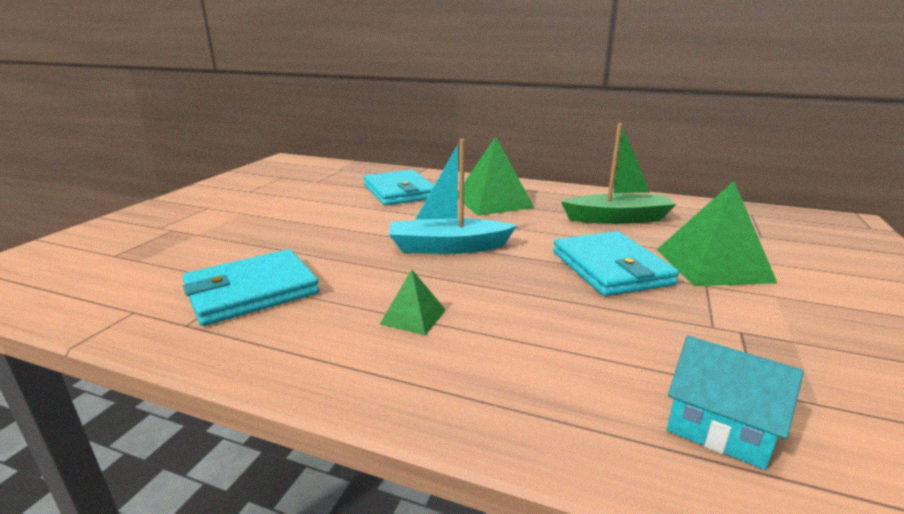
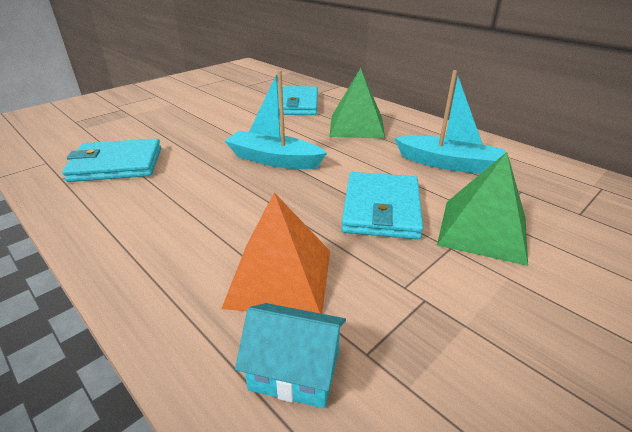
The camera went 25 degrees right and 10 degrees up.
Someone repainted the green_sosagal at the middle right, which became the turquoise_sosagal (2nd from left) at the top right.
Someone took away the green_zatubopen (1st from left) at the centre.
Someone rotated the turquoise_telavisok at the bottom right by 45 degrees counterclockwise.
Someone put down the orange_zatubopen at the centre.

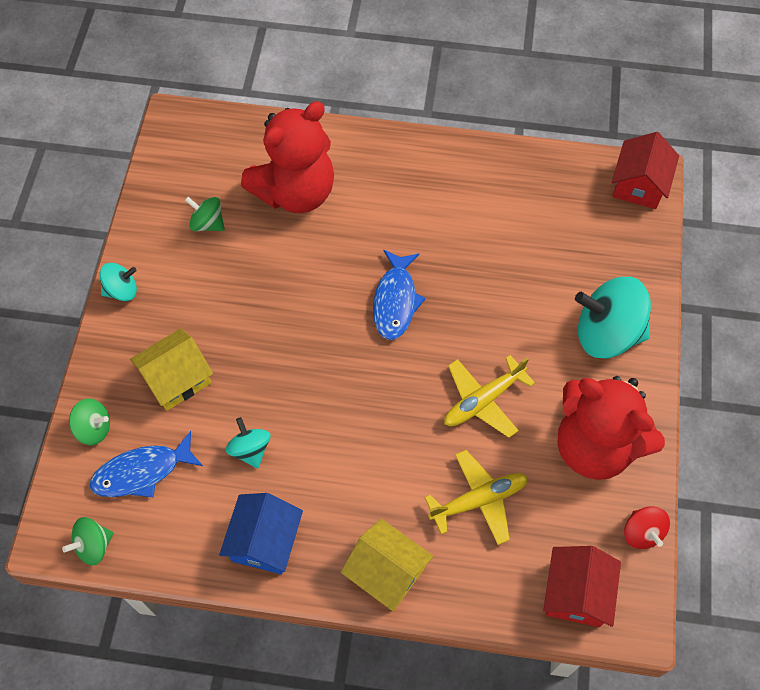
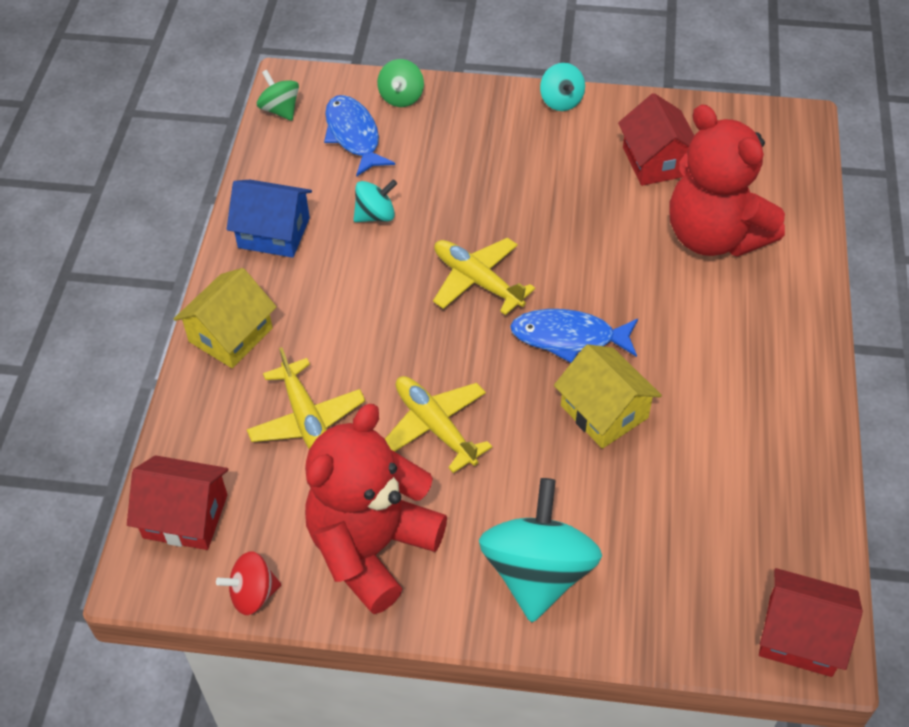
The camera went 90 degrees right and 10 degrees down.
Someone swapped the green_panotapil (3rd from left) at the top left for the red_telavisok (2nd from left) at the top right.
Someone carried the yellow_telavisok (1st from left in the first image) from the middle left to the middle right.
Someone put down the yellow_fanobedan (3rd from left) at the centre.

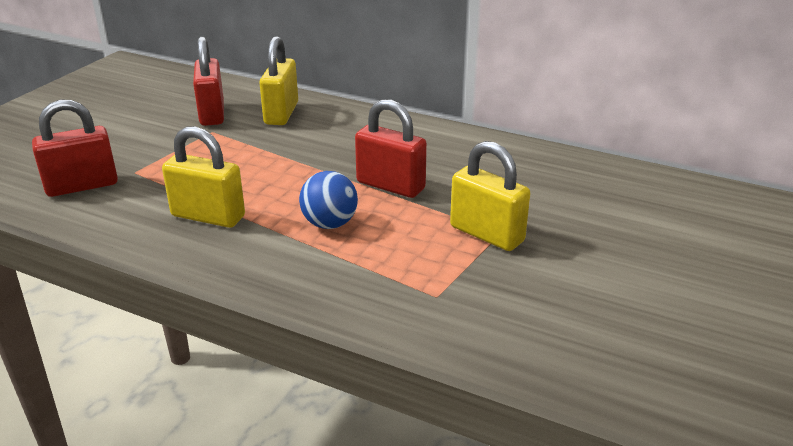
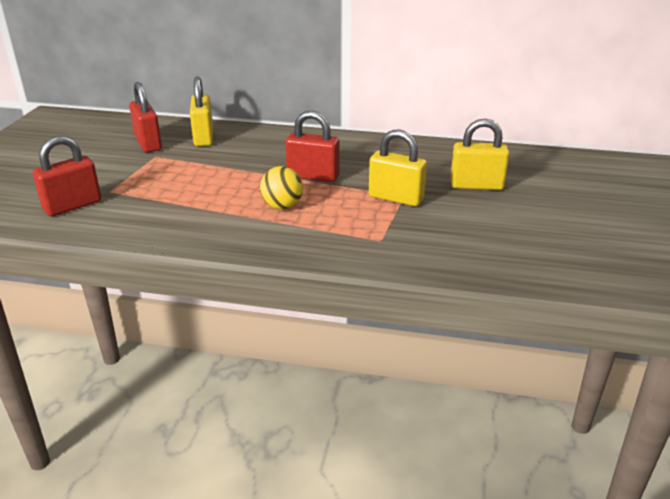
The camera went 15 degrees left and 0 degrees up.
Someone carried the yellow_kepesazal (1st from left in the first image) from the middle left to the top right.
Someone repainted the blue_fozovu at the centre, which became the yellow_fozovu at the centre.

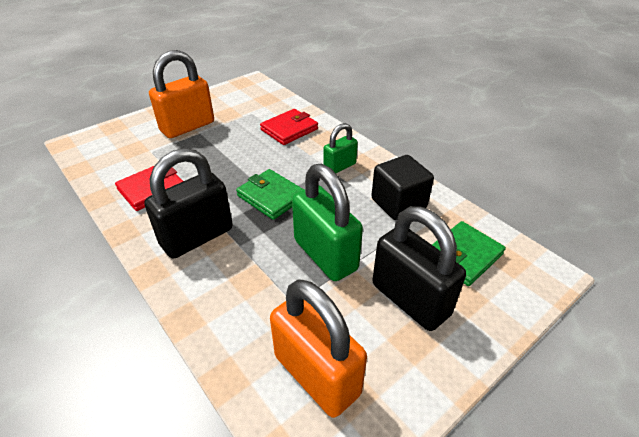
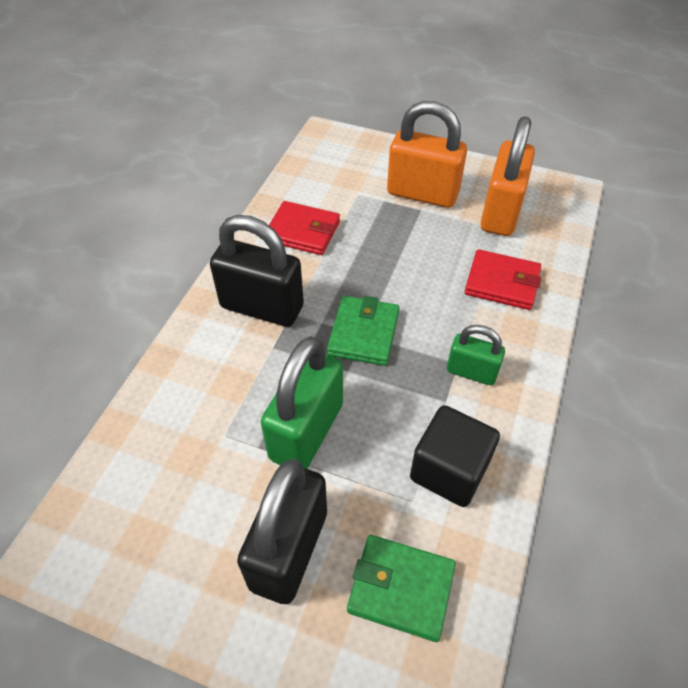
The camera went 60 degrees right and 10 degrees up.
Someone carried the orange_kepesazal (2nd from left) from the bottom centre to the top right.

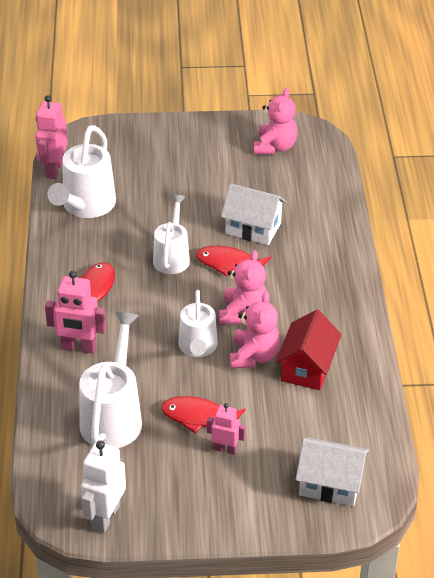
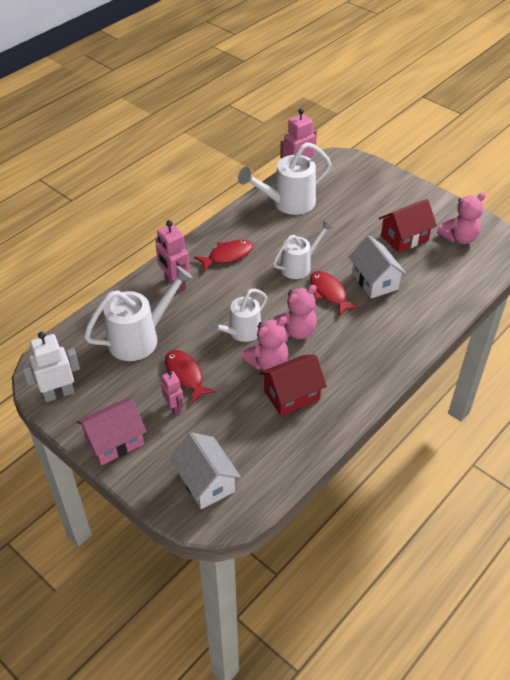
The camera went 45 degrees right and 5 degrees up.
Someone put down the red_telavisok (2nd from left) at the top right.
Someone put down the pink_telavisok at the middle left.

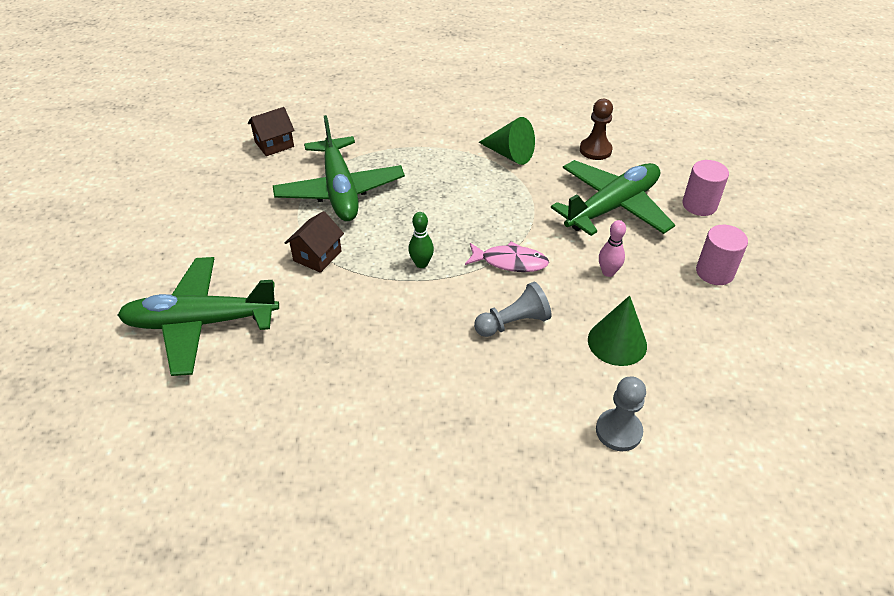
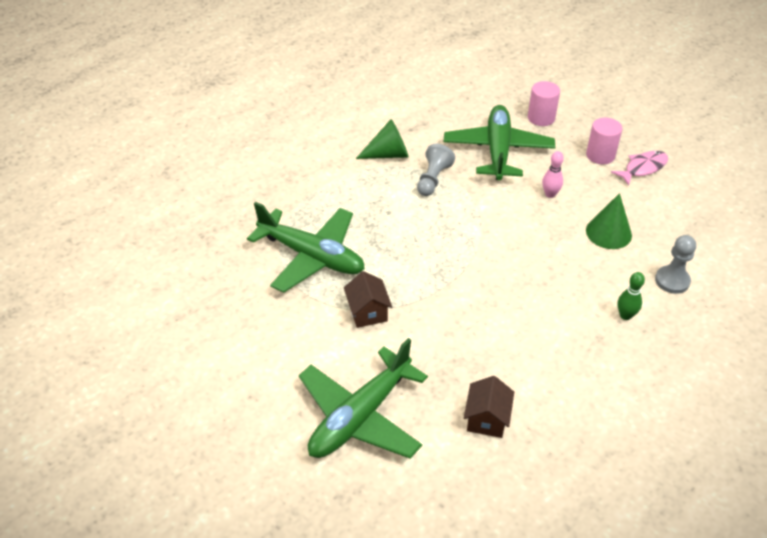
The camera went 45 degrees left and 0 degrees up.
Someone took away the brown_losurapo at the top right.
Someone carried the brown_telavisok (1st from left in the first image) from the top left to the bottom centre.
Someone carried the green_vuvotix from the centre to the middle right.
Someone carried the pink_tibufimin from the centre to the top right.
Someone carried the grey_losurapo (1st from left) from the centre to the top centre.

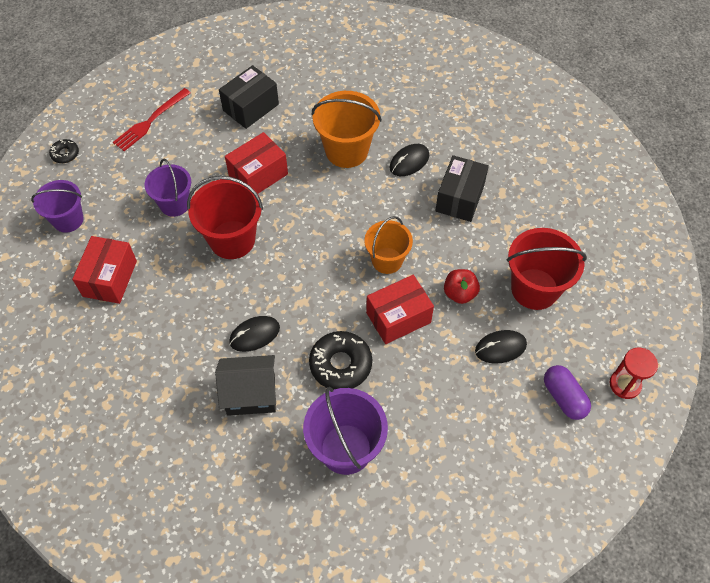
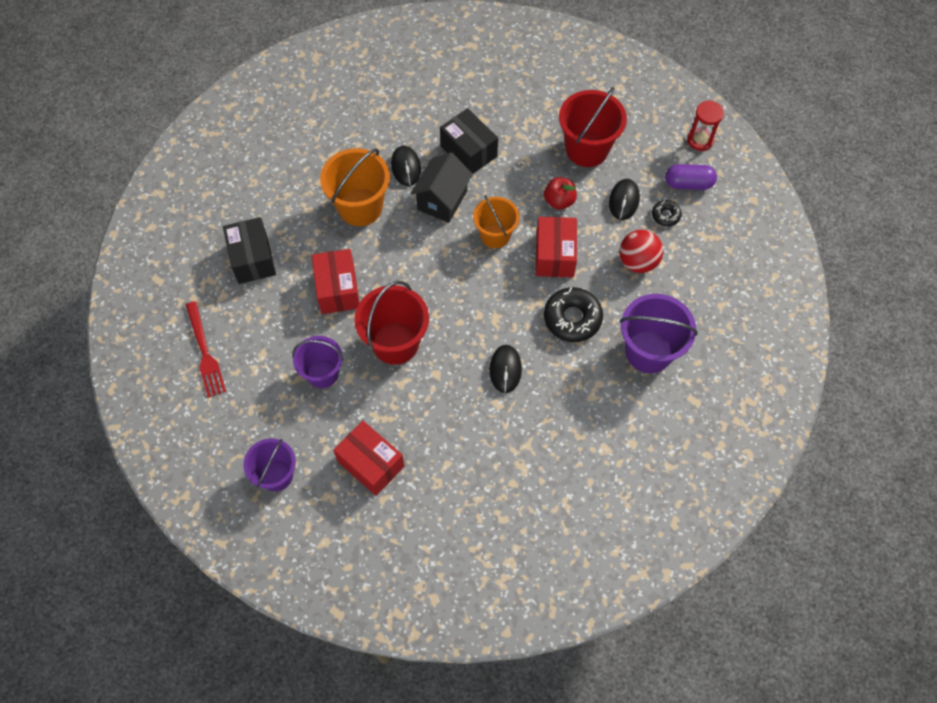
The camera went 60 degrees left and 5 degrees up.
Someone carried the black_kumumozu (1st from left in the first image) from the top left to the top right.
Someone carried the black_telavisok from the centre to the top centre.
Someone put down the red_fozovu at the middle right.

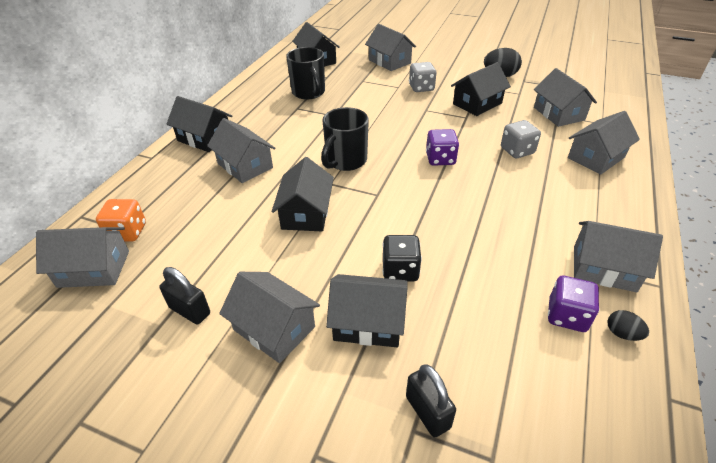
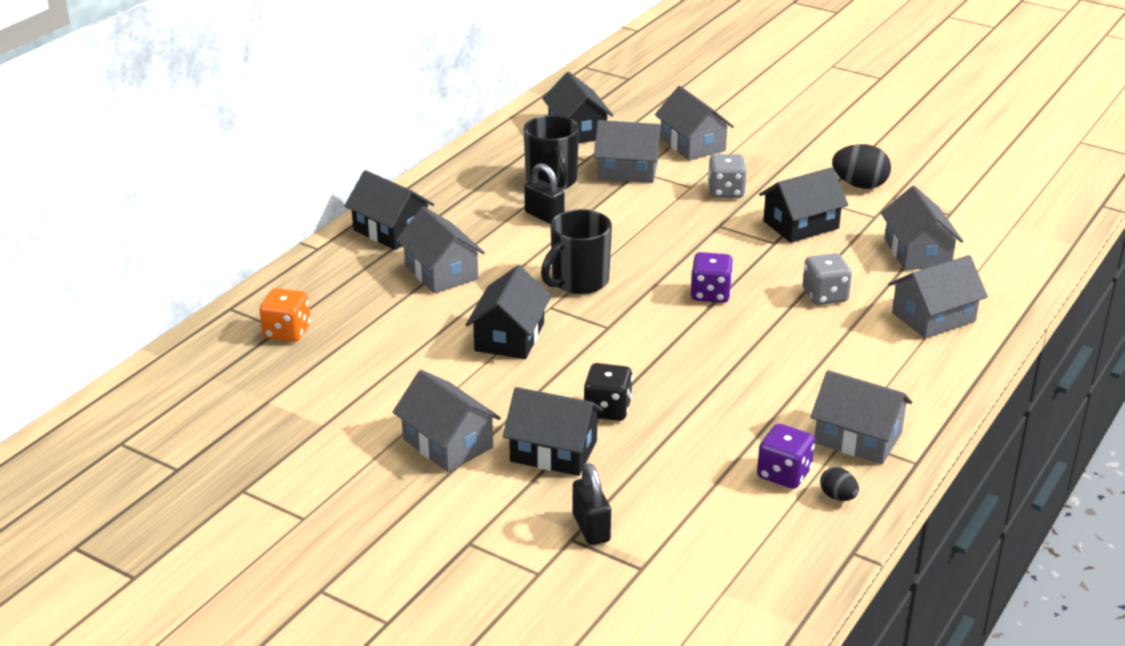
The camera went 10 degrees right and 10 degrees down.
Someone carried the grey_telavisok (1st from left in the first image) from the middle left to the top centre.
Someone carried the black_kepesazal (1st from left) from the middle left to the top centre.

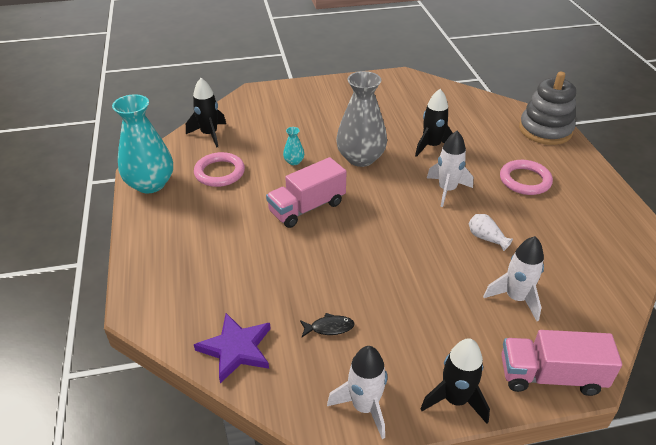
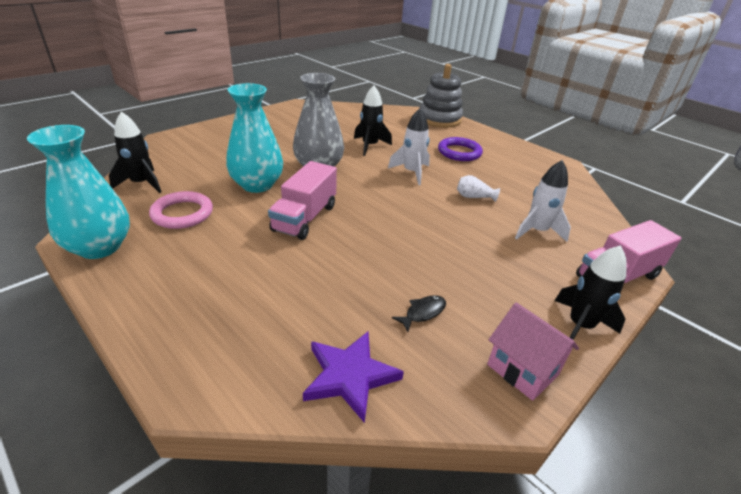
The camera went 35 degrees left and 5 degrees down.
Someone scaled the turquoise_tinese (2nd from left) at the top centre by 2.38.
Someone repainted the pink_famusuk (2nd from left) at the middle right, which became the purple_famusuk at the top centre.
Someone swapped the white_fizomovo (1st from left) at the bottom centre for the pink_telavisok at the bottom right.

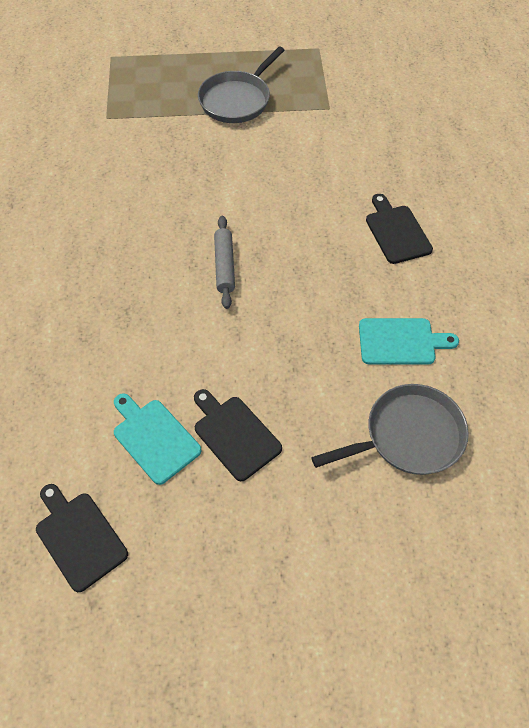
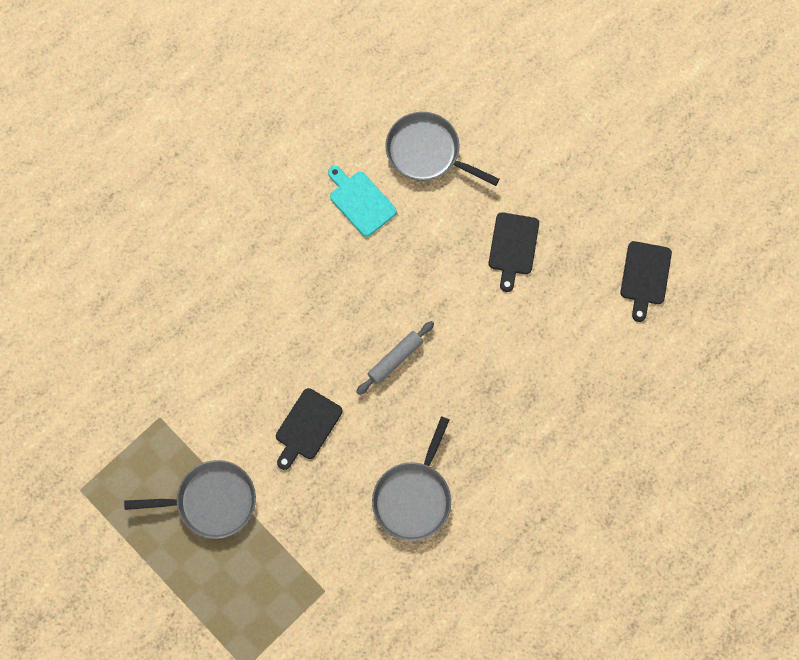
The camera went 130 degrees left and 15 degrees up.
Someone carried the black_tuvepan (3rd from left in the first image) from the top right to the centre.
Someone took away the turquoise_tuvepan (1st from left) at the middle left.
Someone put down the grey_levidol (2nd from left) at the bottom centre.

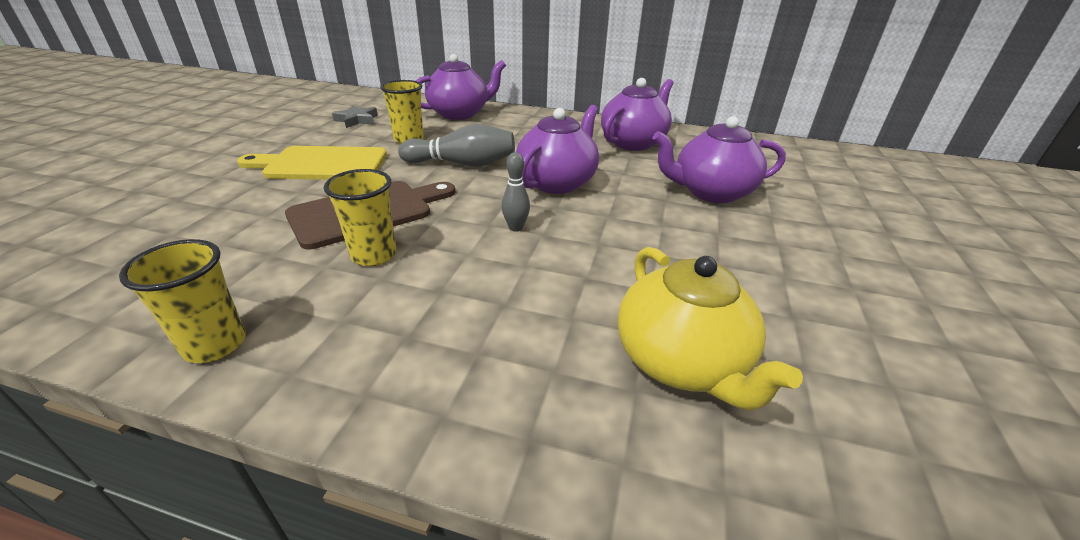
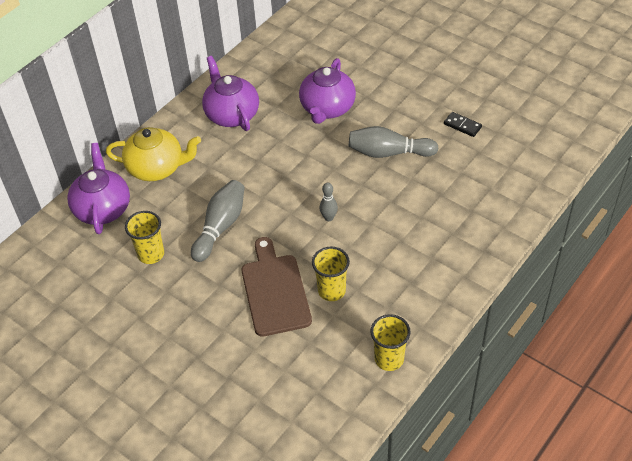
The camera went 65 degrees left and 15 degrees up.
Someone took away the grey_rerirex at the top left.
Someone took away the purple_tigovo (2nd from left) at the top centre.
Someone took away the yellow_tuvepan at the top left.
Someone carried the yellow_tigovo from the centre to the middle left.
Someone put down the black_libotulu at the top right.
Someone put down the grey_vuvotix (3rd from left) at the top centre.

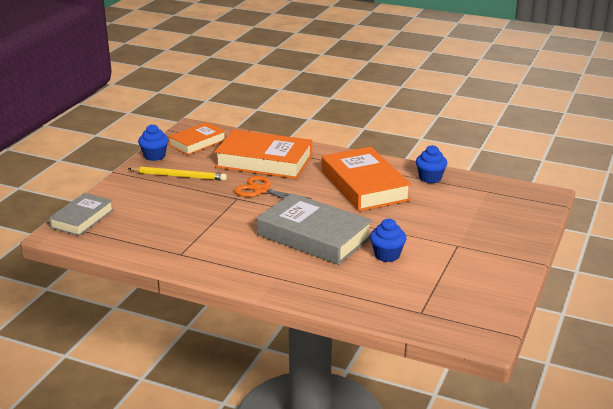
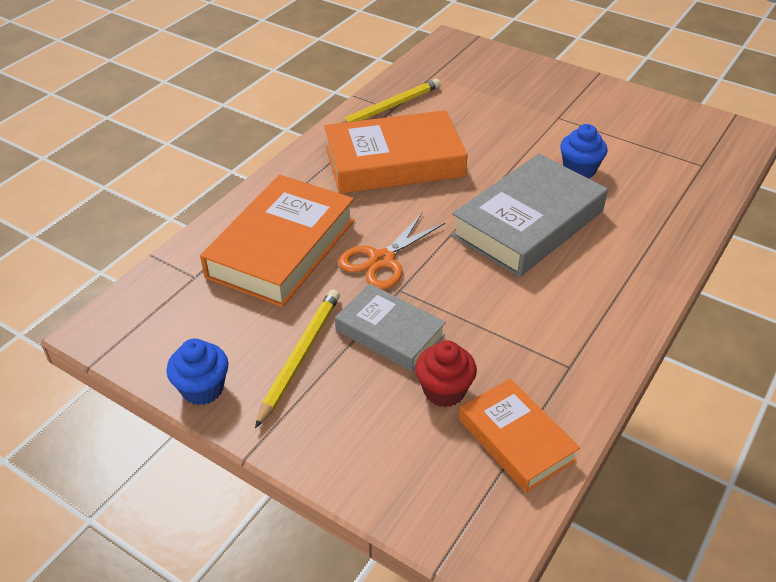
The camera went 80 degrees left and 15 degrees up.
Someone carried the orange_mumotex (1st from left in the first image) from the middle left to the bottom right.
Someone swapped the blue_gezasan (3rd from left) at the middle right for the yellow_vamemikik (2nd from left) at the top centre.
Someone carried the grey_mumotex (1st from left) from the middle left to the centre.
Someone put down the red_gezasan at the centre.

